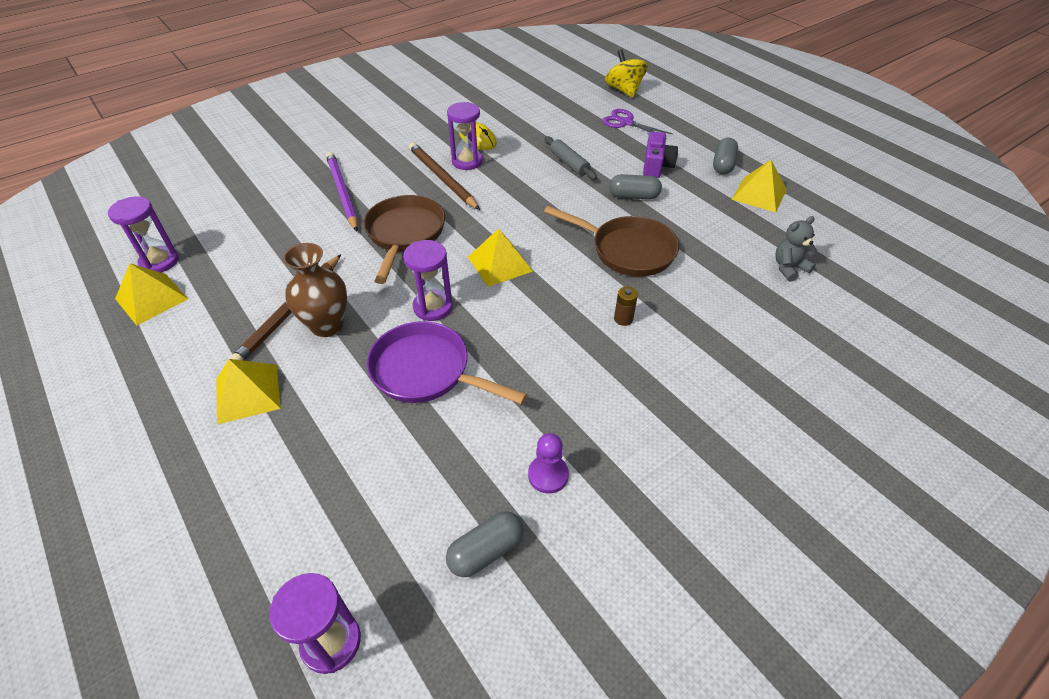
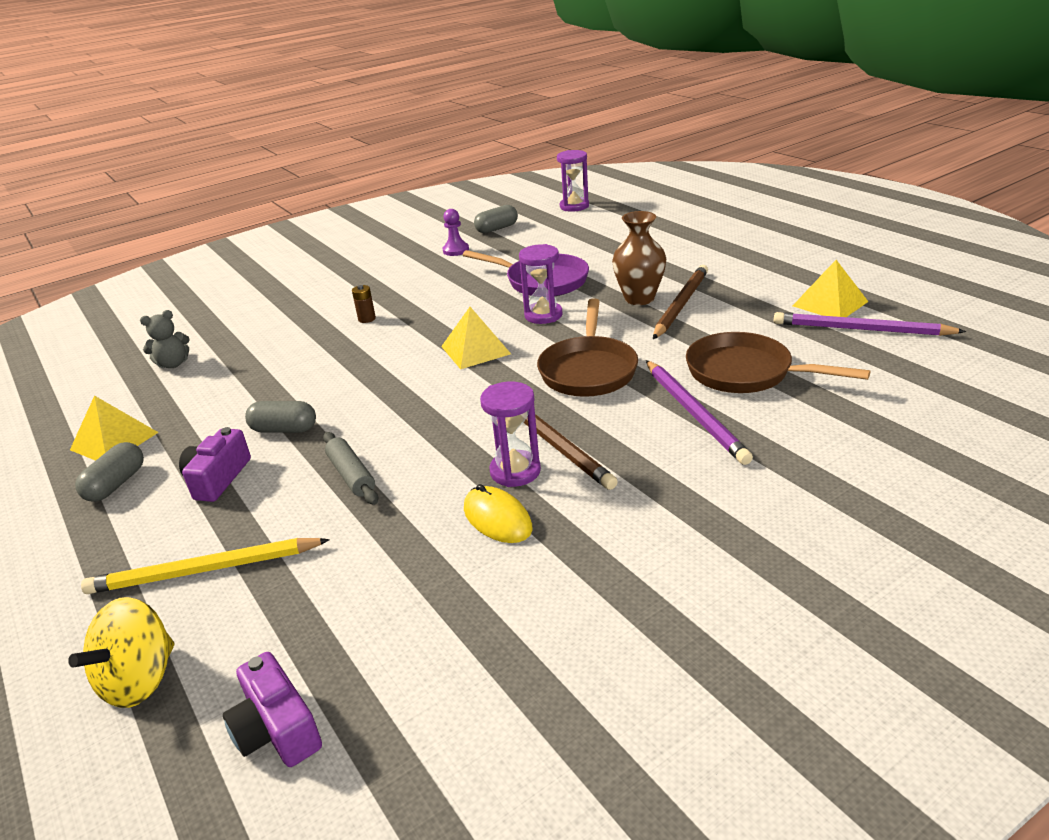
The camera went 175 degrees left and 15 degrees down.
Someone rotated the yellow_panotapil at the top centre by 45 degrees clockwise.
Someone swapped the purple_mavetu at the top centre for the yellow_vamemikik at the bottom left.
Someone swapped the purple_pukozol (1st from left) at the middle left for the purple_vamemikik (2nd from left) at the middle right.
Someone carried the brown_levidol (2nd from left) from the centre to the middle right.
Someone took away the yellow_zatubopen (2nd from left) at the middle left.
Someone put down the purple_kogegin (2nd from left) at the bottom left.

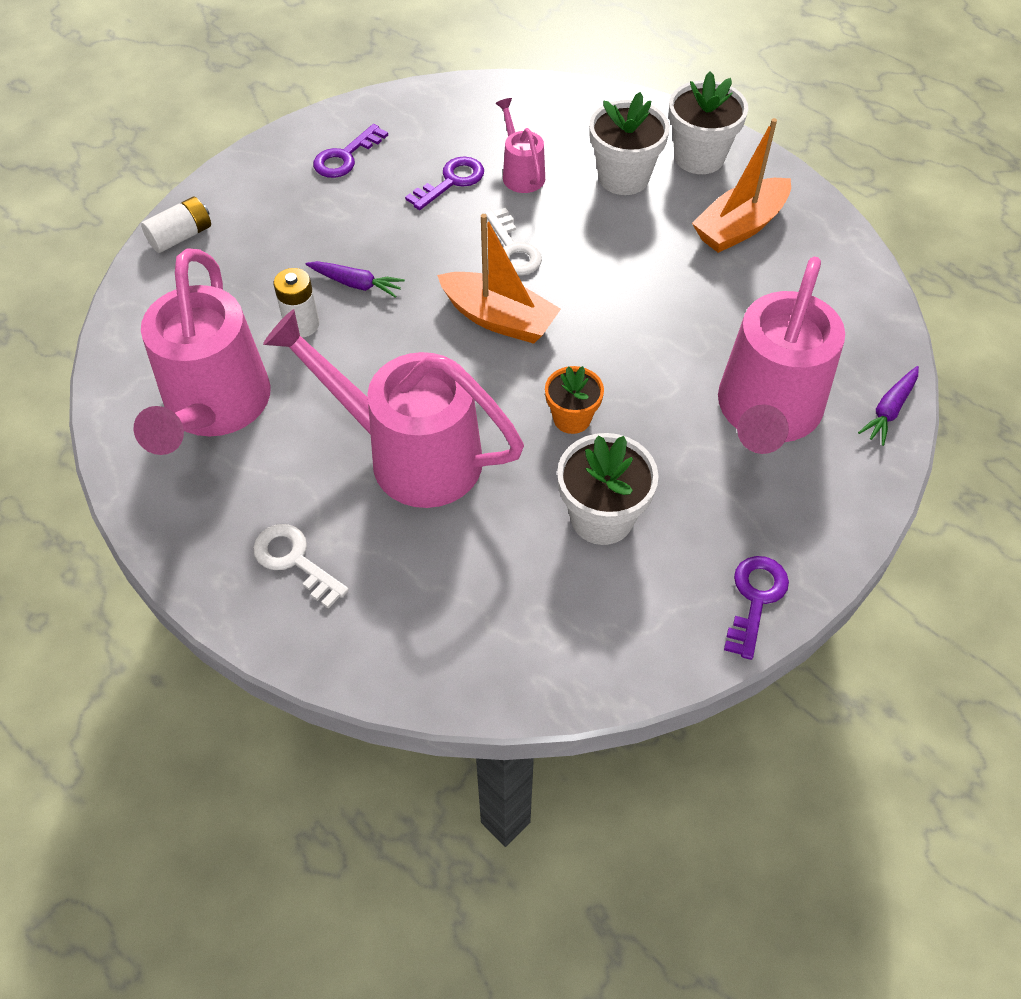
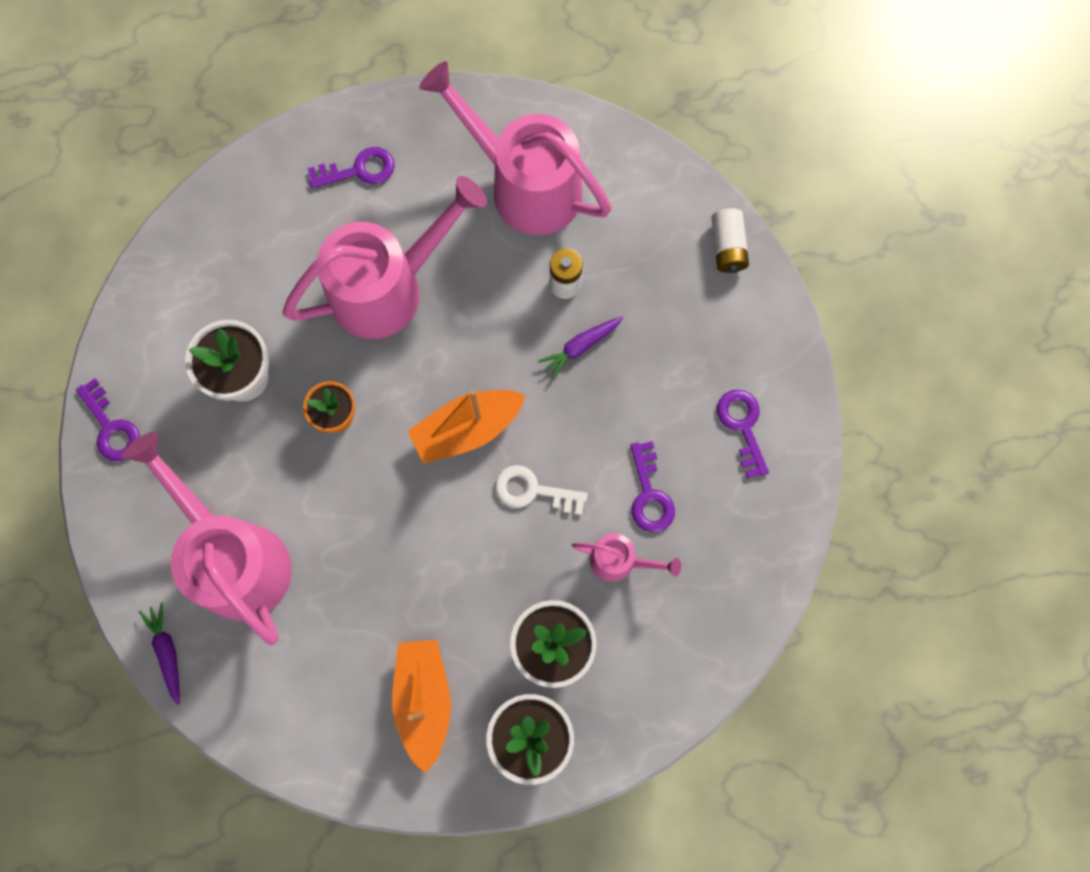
The camera went 125 degrees right and 20 degrees up.
Someone repainted the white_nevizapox (1st from left) at the middle left, which became the purple_nevizapox (2nd from left) at the top left.

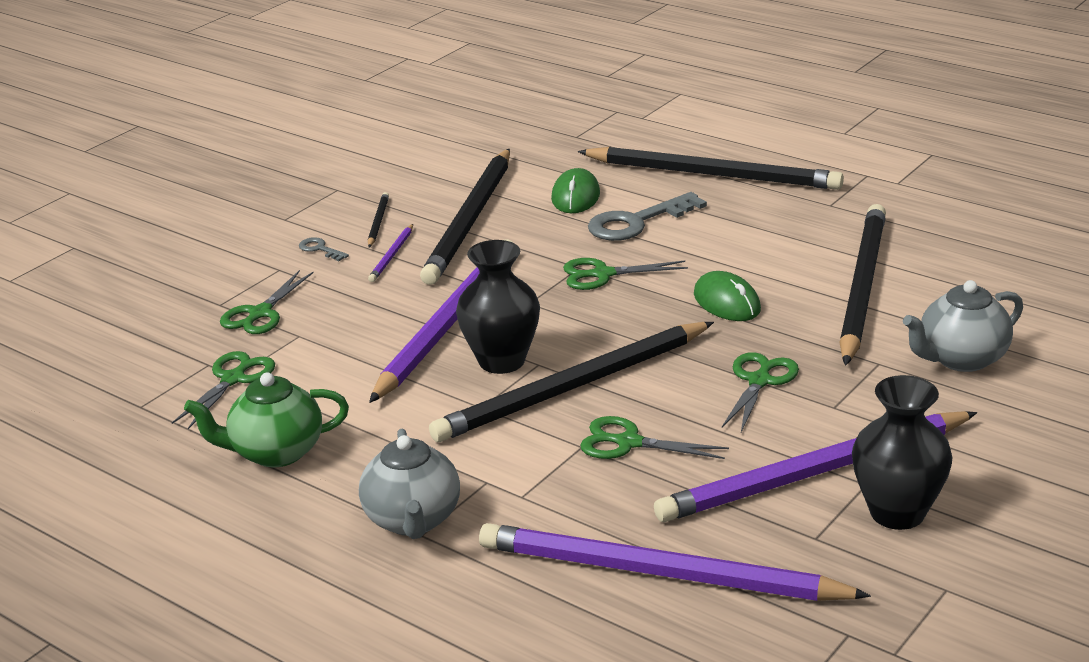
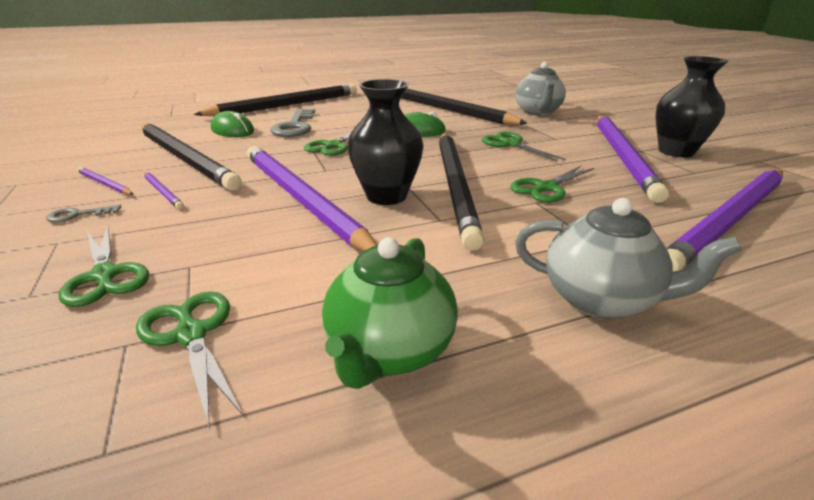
The camera went 60 degrees left and 0 degrees up.
Someone repainted the black_vamemikik (1st from left) at the top centre, which became the purple_vamemikik (1st from left) at the middle left.

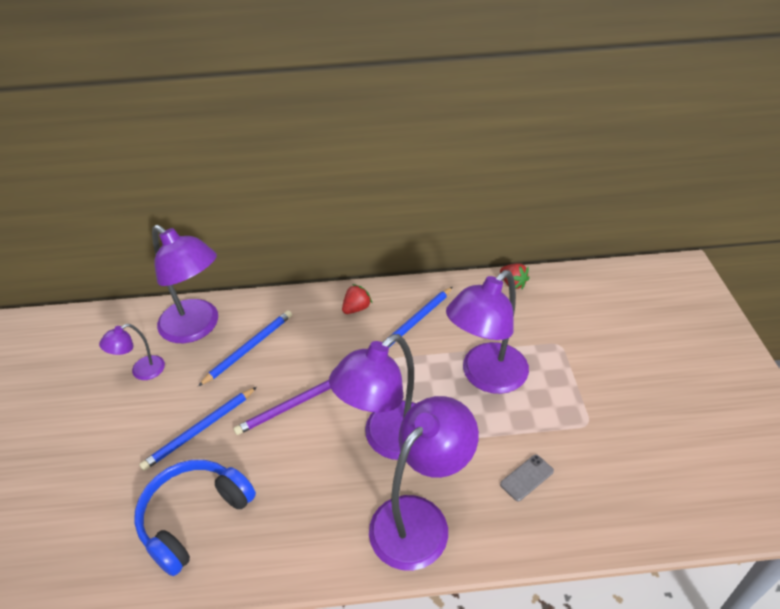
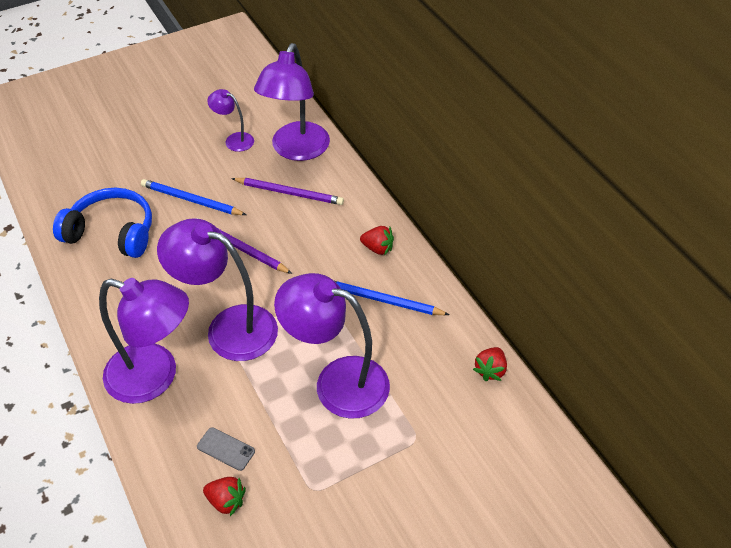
The camera went 65 degrees right and 5 degrees up.
Someone repainted the blue_vamemikik (2nd from left) at the middle left, which became the purple_vamemikik (2nd from left) at the centre.
Someone put down the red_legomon (1st from left) at the bottom left.

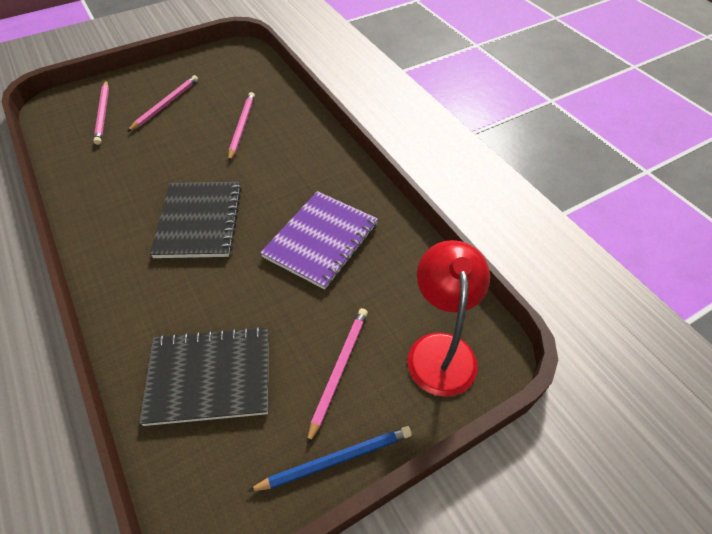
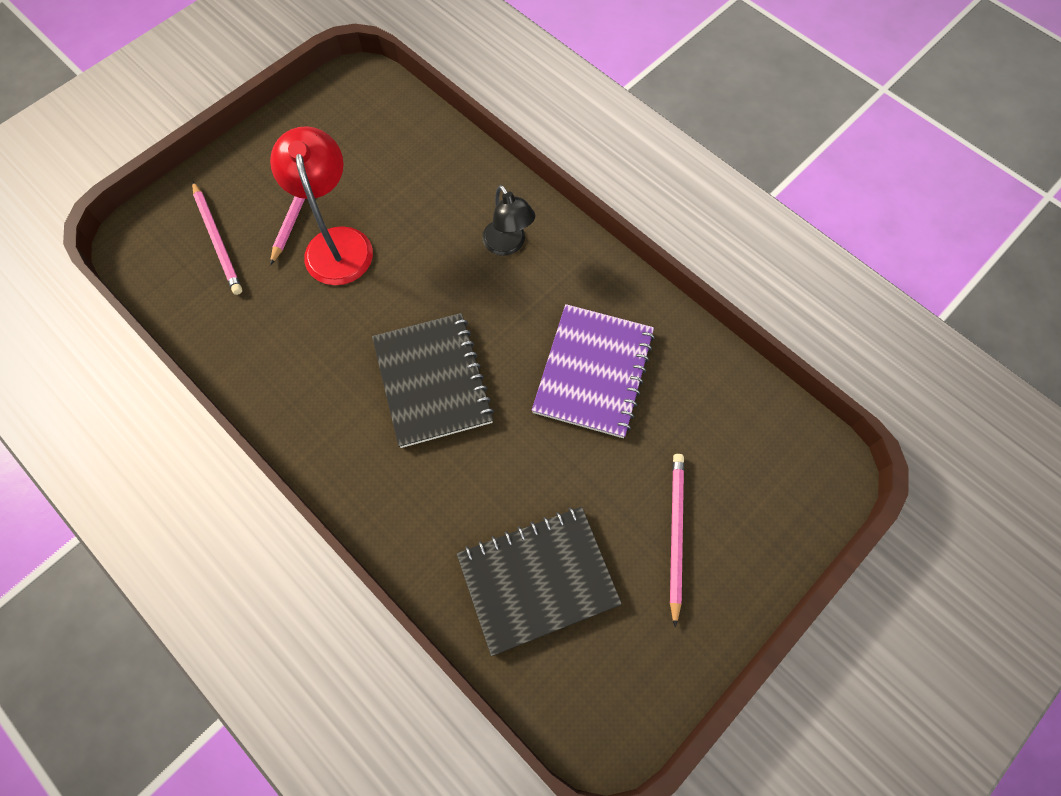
The camera went 15 degrees left and 15 degrees up.
Someone took away the pink_vamemikik (3rd from left) at the top centre.
Someone carried the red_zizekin from the centre to the top left.
Someone took away the blue_vamemikik at the bottom centre.
Someone put down the black_zizekin at the top centre.

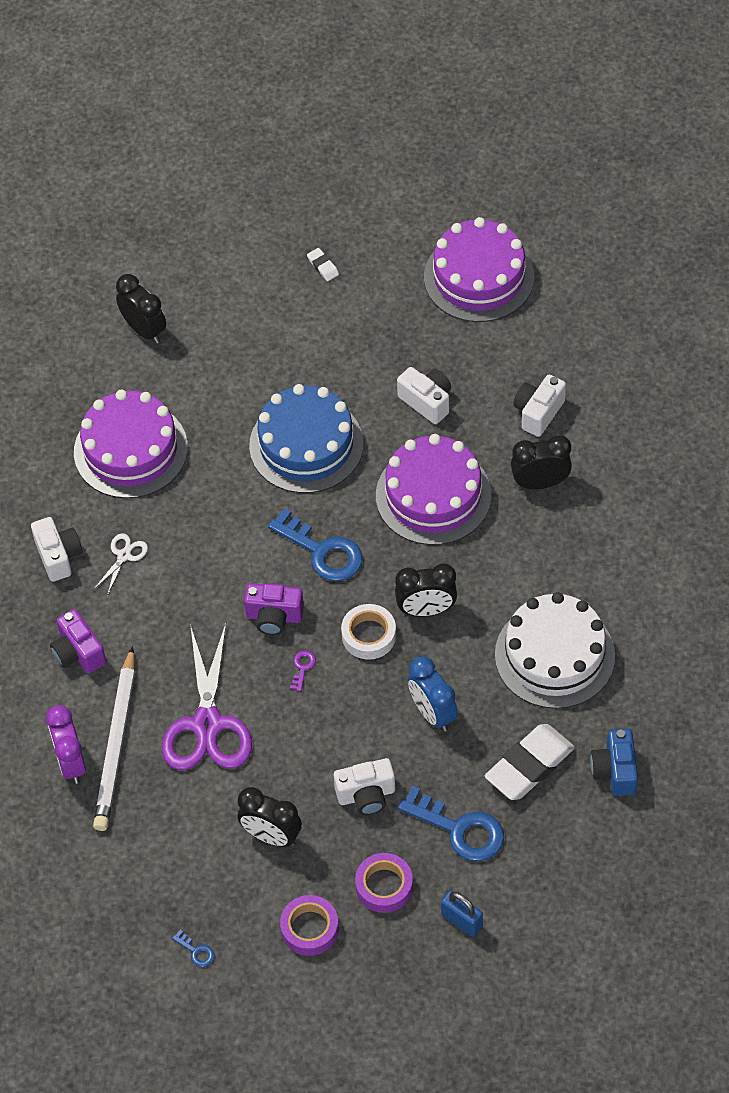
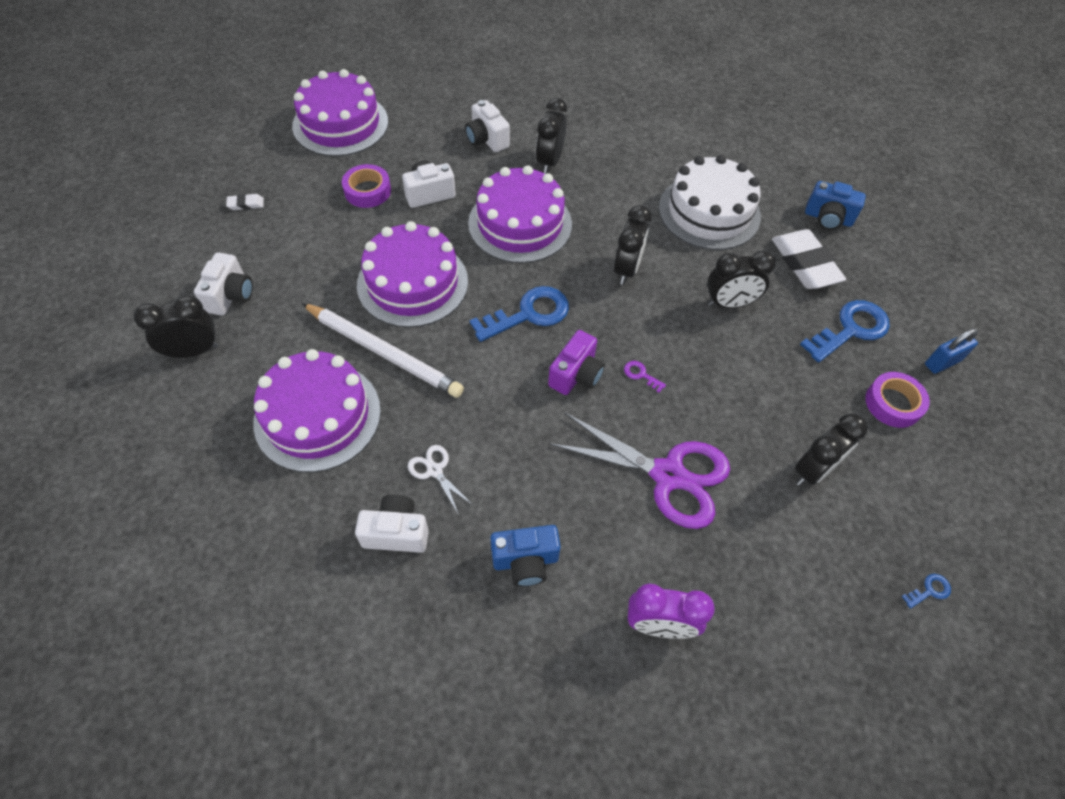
The camera went 70 degrees left and 0 degrees up.
Someone repainted the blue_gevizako at the centre, which became the purple_gevizako (3rd from left) at the centre.
Someone took away the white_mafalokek at the centre.
Someone repainted the purple_kogegin (1st from left) at the middle left, which became the blue_kogegin (1st from left) at the bottom centre.
Someone carried the white_vamemikik from the bottom left to the centre.
Someone repainted the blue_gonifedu at the centre, which became the black_gonifedu (4th from left) at the middle right.
Someone carried the white_kogegin (2nd from left in the first image) from the bottom centre to the middle left.
Someone carried the purple_mafalokek (1st from left) from the bottom centre to the top centre.

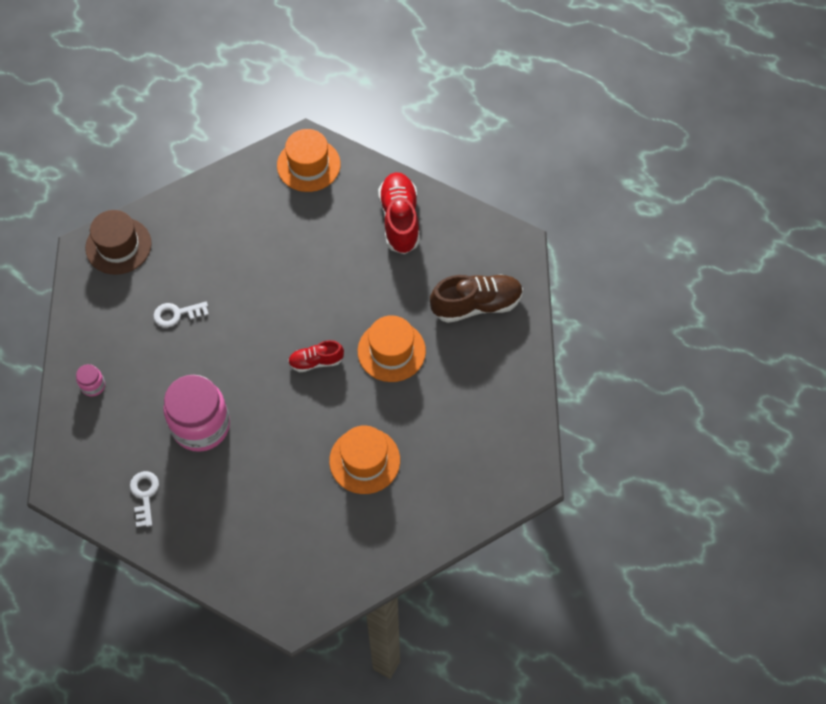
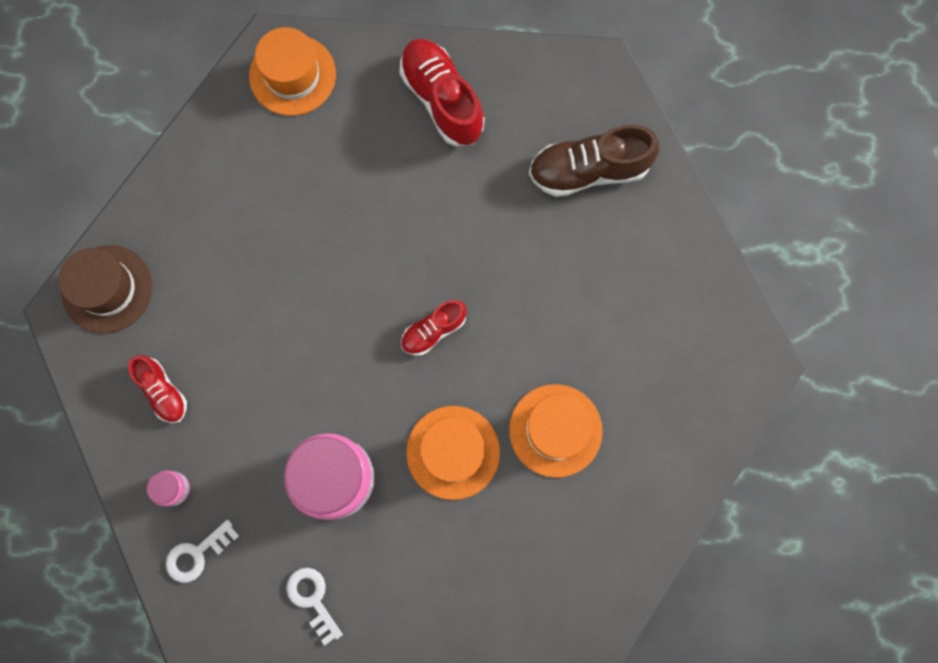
The camera went 25 degrees left and 15 degrees up.
Someone rotated the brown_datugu at the centre by 150 degrees counterclockwise.
Someone carried the white_nevizapox (2nd from left in the first image) from the middle left to the bottom left.
Someone carried the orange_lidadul (3rd from left in the first image) from the centre to the bottom centre.
Someone put down the red_datugu (1st from left) at the middle left.

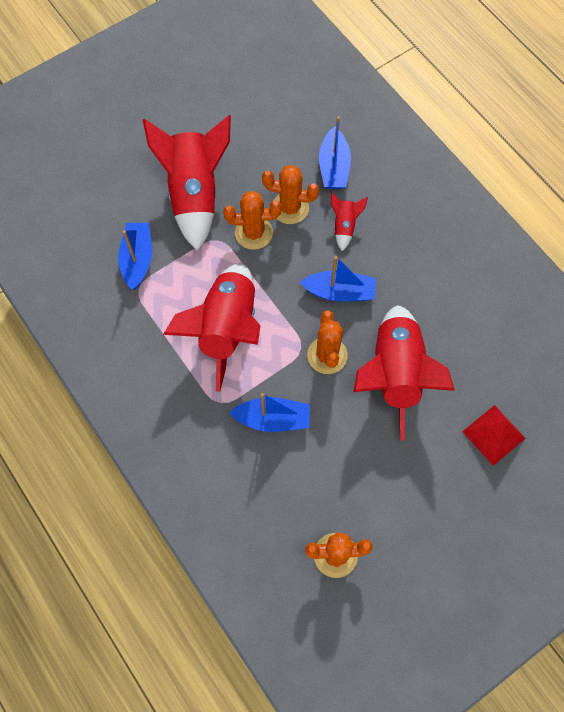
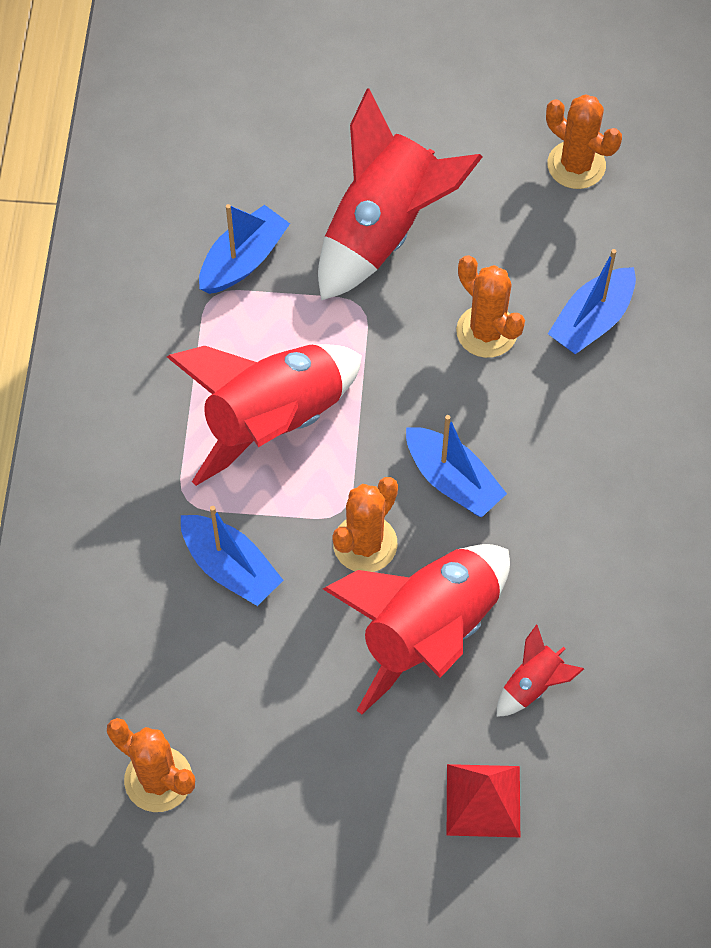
The camera went 40 degrees right and 5 degrees down.
Someone carried the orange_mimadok (1st from left in the first image) from the top centre to the top right.
Someone carried the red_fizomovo (3rd from left in the first image) from the top centre to the bottom right.

